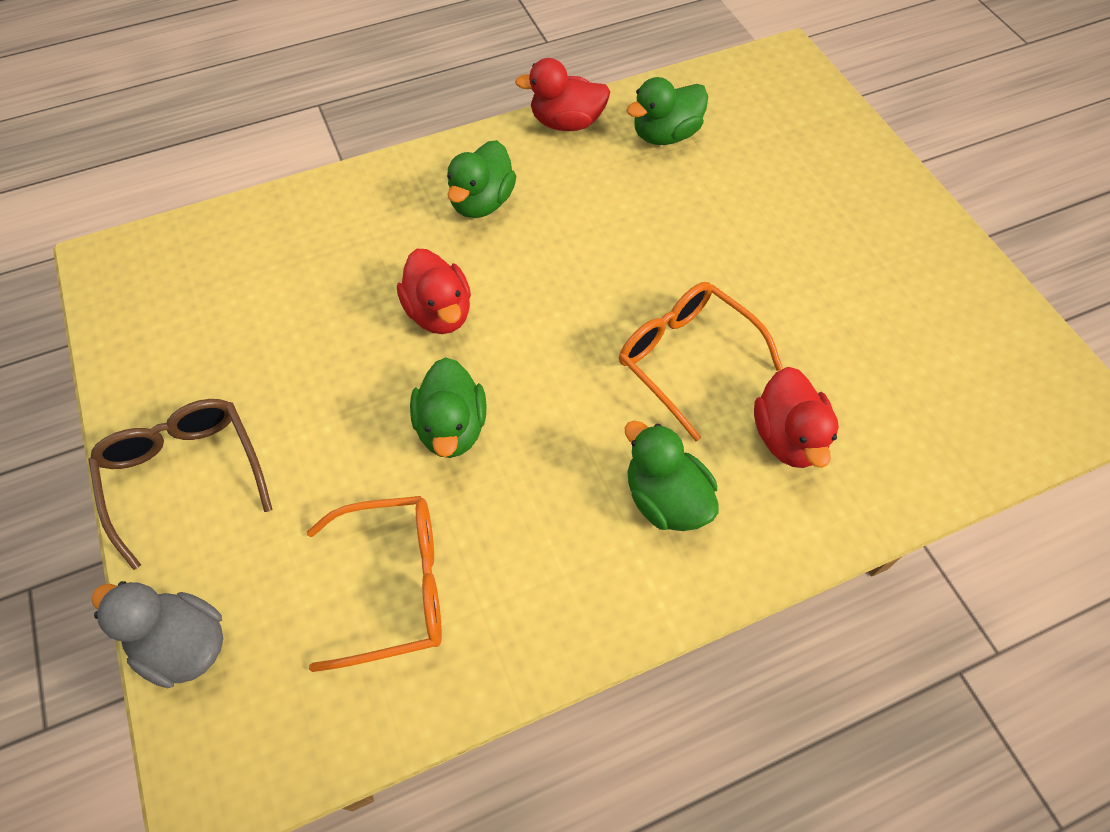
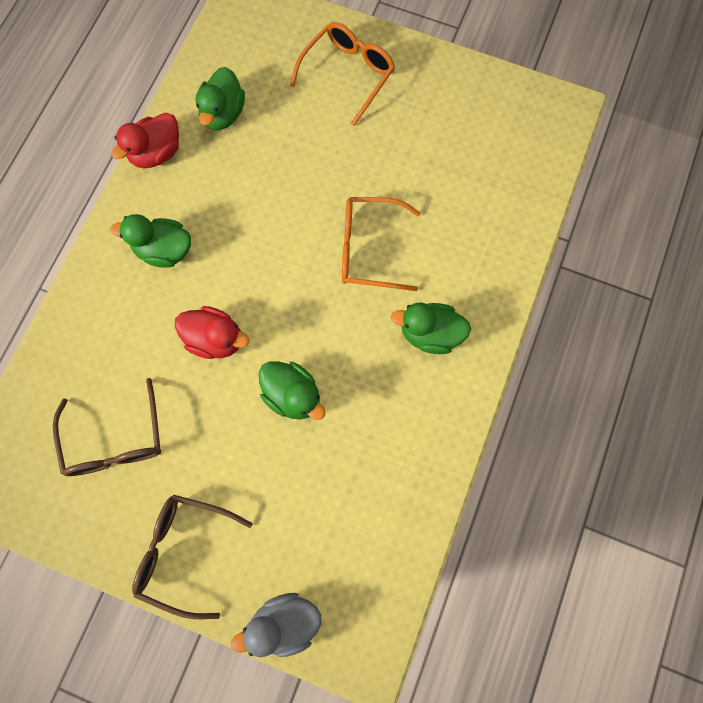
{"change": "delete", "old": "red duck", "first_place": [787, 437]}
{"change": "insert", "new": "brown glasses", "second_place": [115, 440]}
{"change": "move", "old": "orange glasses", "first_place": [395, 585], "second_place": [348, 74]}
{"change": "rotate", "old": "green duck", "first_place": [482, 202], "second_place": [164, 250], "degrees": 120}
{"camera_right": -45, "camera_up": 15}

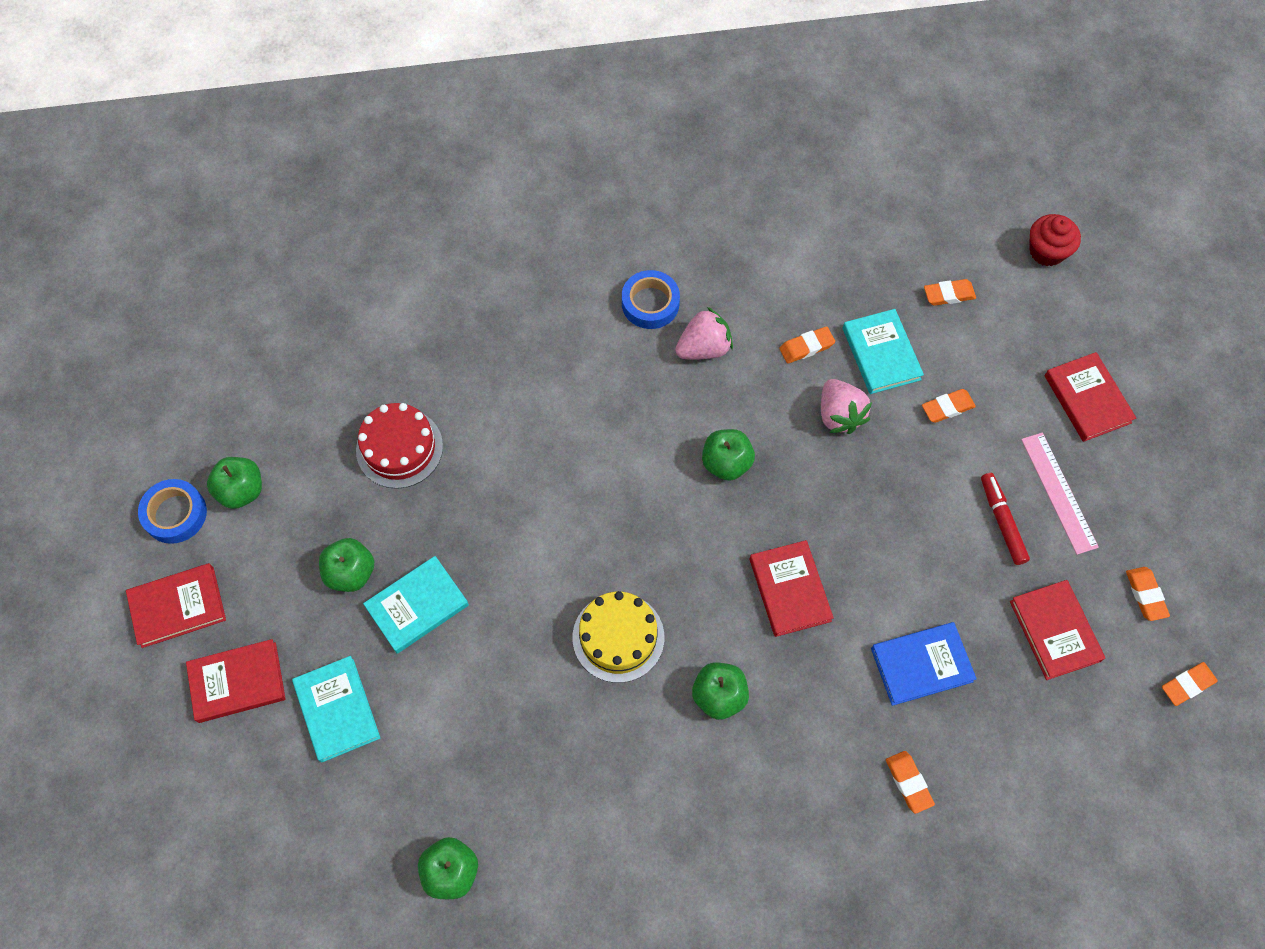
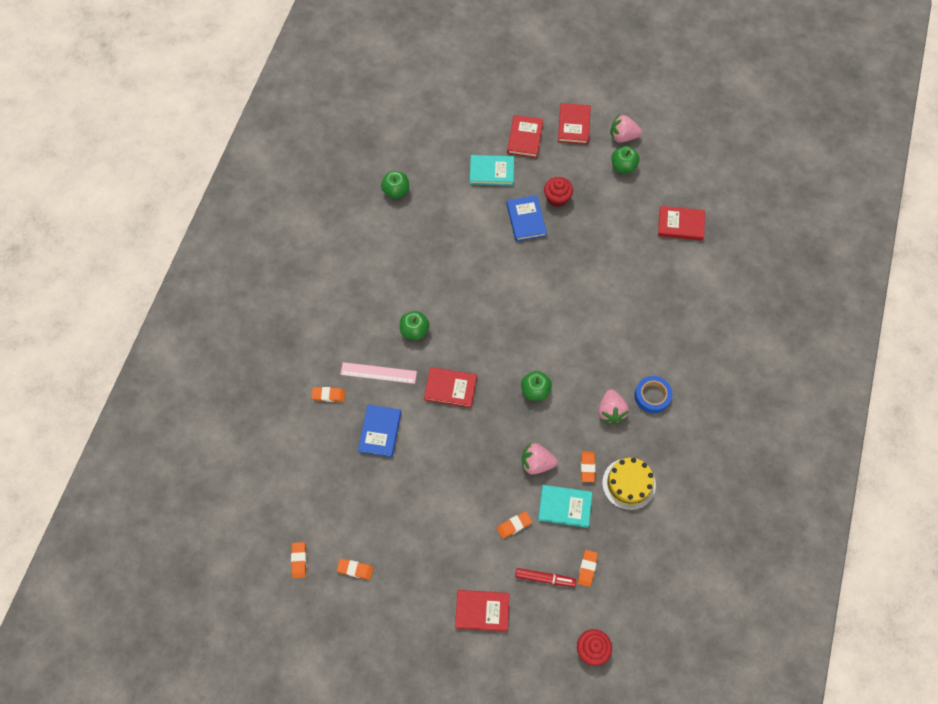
{"change": "delete", "old": "red cake", "first_place": [399, 448]}
{"change": "move", "old": "yellow cake", "first_place": [618, 637], "second_place": [628, 484]}
{"change": "move", "old": "red marker", "first_place": [1002, 521], "second_place": [545, 578]}
{"change": "move", "old": "red book", "first_place": [1055, 631], "second_place": [680, 225]}
{"change": "move", "old": "pink ruler", "first_place": [1058, 492], "second_place": [378, 373]}
{"change": "replace", "old": "blue tape", "new": "pink strawberry", "first_place": [175, 514], "second_place": [623, 136]}
{"change": "replace", "old": "green apple", "new": "red cupcake", "first_place": [351, 573], "second_place": [557, 198]}
{"change": "recolor", "old": "turquoise book", "new": "blue book", "first_place": [417, 606], "second_place": [526, 220]}
{"change": "rotate", "old": "orange eraser", "first_place": [947, 408], "second_place": [514, 525], "degrees": 60}
{"camera_right": 115, "camera_up": 0}

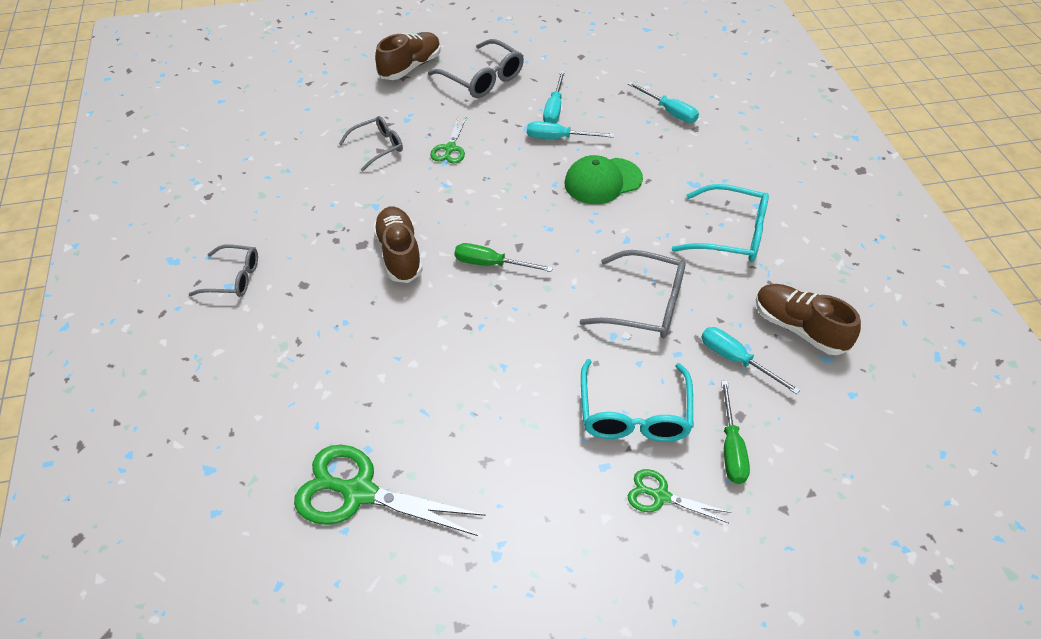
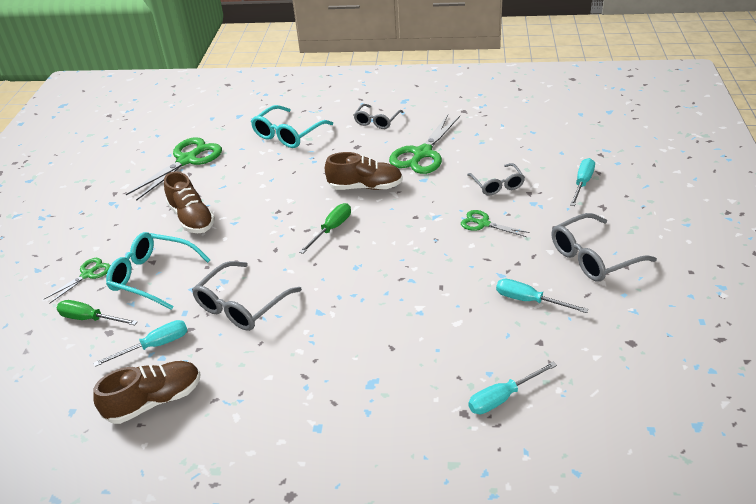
{"change": "delete", "old": "green cap", "first_place": [602, 181]}
{"change": "insert", "new": "green scissors", "second_place": [422, 153]}
{"change": "move", "old": "brown shoe", "first_place": [410, 67], "second_place": [192, 218]}
{"change": "move", "old": "turquoise screwdriver", "first_place": [558, 138], "second_place": [582, 183]}
{"change": "move", "old": "turquoise glasses", "first_place": [731, 234], "second_place": [288, 134]}
{"camera_right": 110, "camera_up": -10}

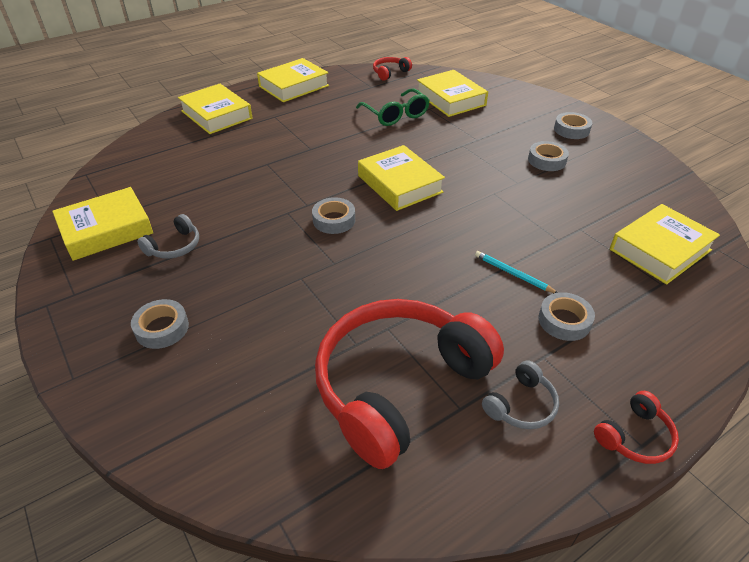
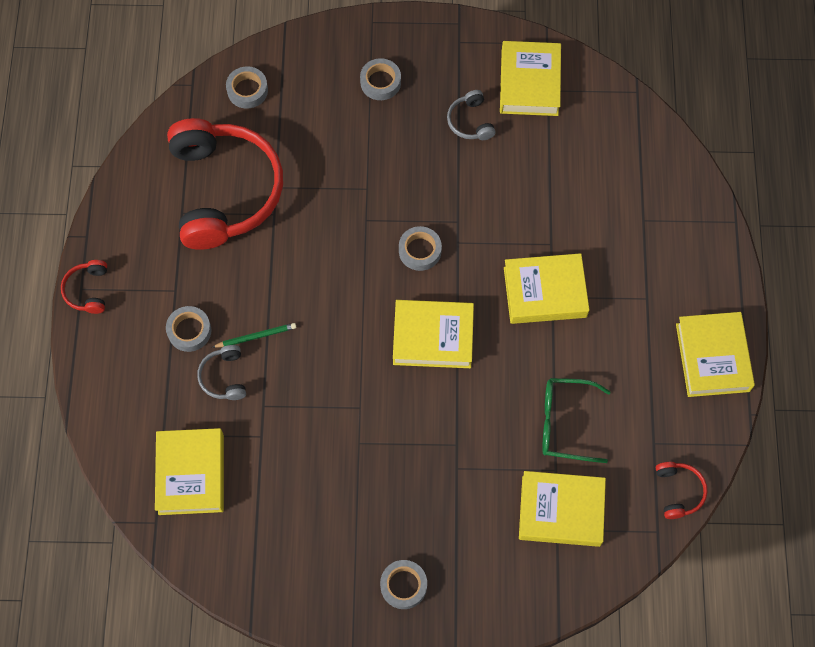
{"change": "move", "old": "yellow book", "first_place": [216, 115], "second_place": [545, 292]}
{"change": "move", "old": "grey headphones", "first_place": [521, 405], "second_place": [224, 377]}
{"change": "move", "old": "grey tape", "first_place": [547, 160], "second_place": [247, 90]}
{"change": "recolor", "old": "turquoise pencil", "new": "green pencil", "first_place": [513, 274], "second_place": [256, 336]}
{"camera_right": 125, "camera_up": 25}

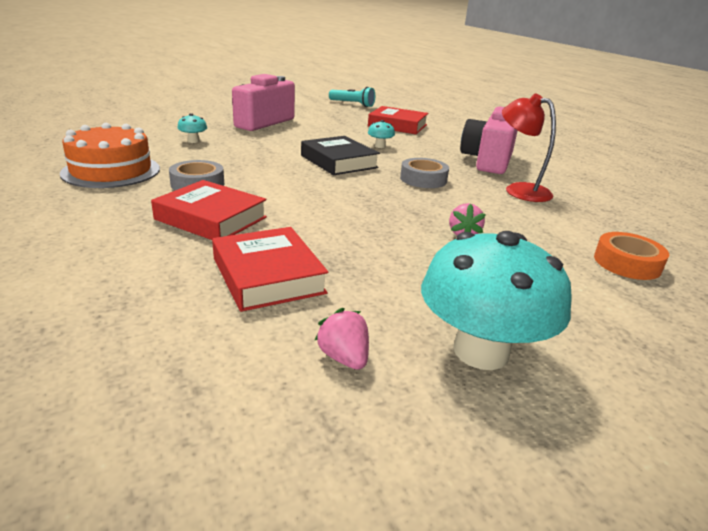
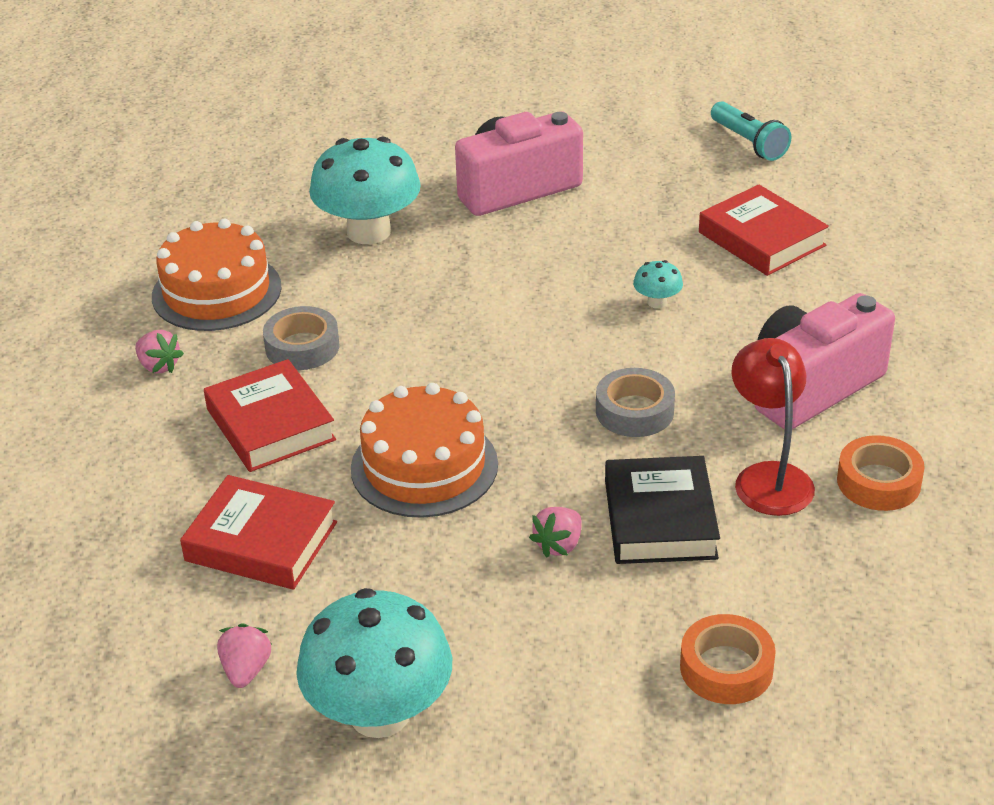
{"change": "insert", "new": "pink strawberry", "second_place": [159, 366]}
{"change": "insert", "new": "orange cake", "second_place": [424, 466]}
{"change": "insert", "new": "orange tape", "second_place": [878, 482]}
{"change": "move", "old": "black book", "first_place": [339, 161], "second_place": [660, 519]}
{"change": "rotate", "old": "red book", "first_place": [268, 276], "second_place": [261, 541], "degrees": -75}
{"change": "resize", "old": "turquoise mushroom", "first_place": [193, 141], "second_place": [369, 231], "factor": 2.36}
{"camera_right": 35, "camera_up": 10}

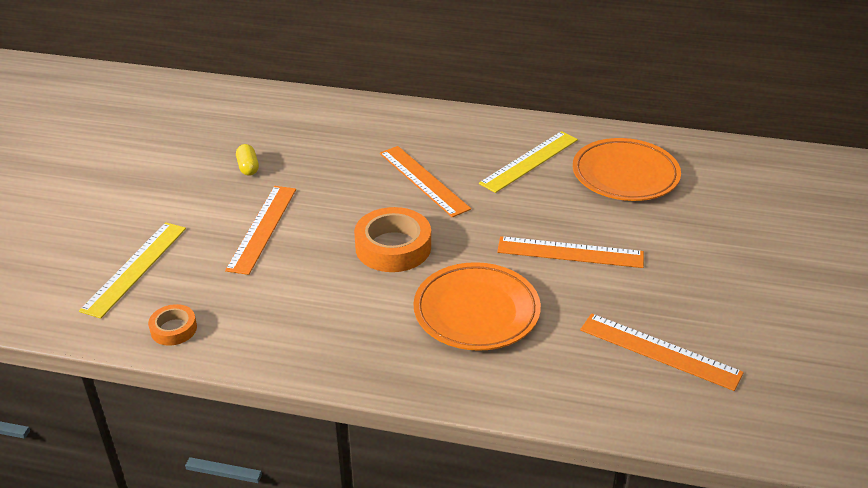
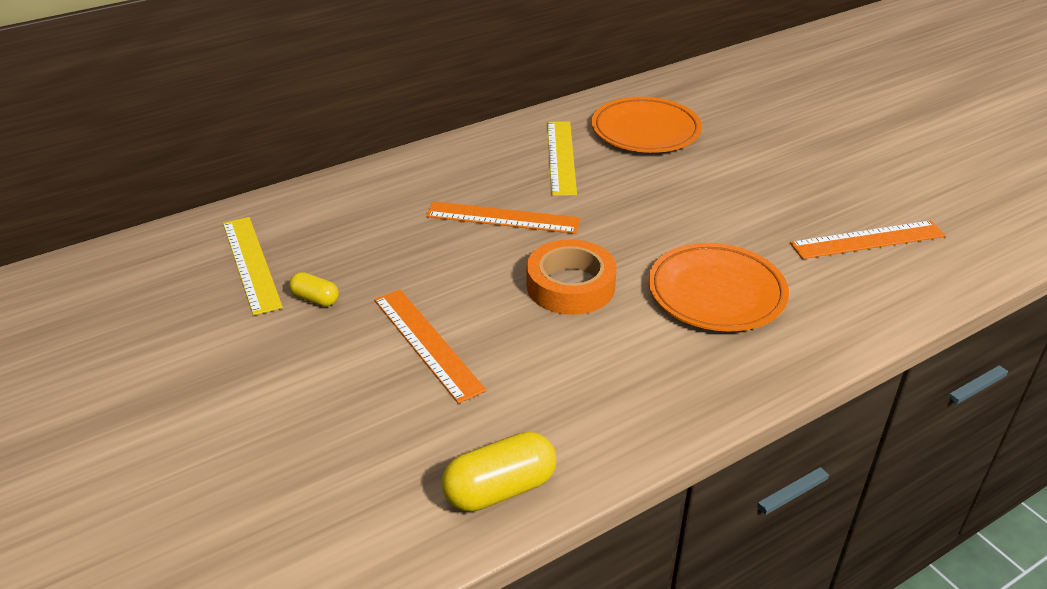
{"change": "delete", "old": "orange ruler", "first_place": [570, 252]}
{"change": "move", "old": "yellow ruler", "first_place": [135, 268], "second_place": [251, 264]}
{"change": "replace", "old": "orange tape", "new": "yellow capsule", "first_place": [173, 329], "second_place": [500, 489]}
{"camera_right": -45, "camera_up": 0}

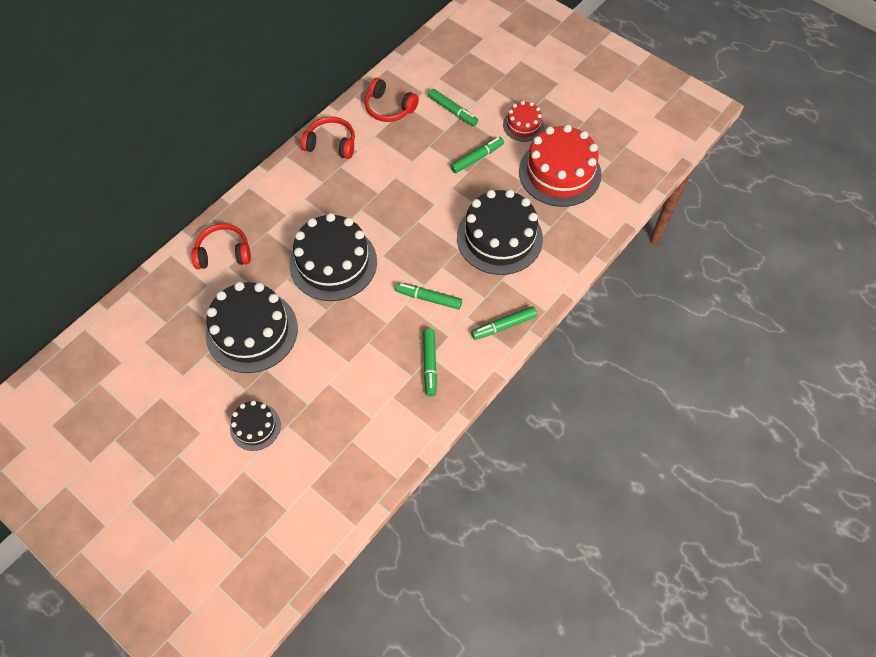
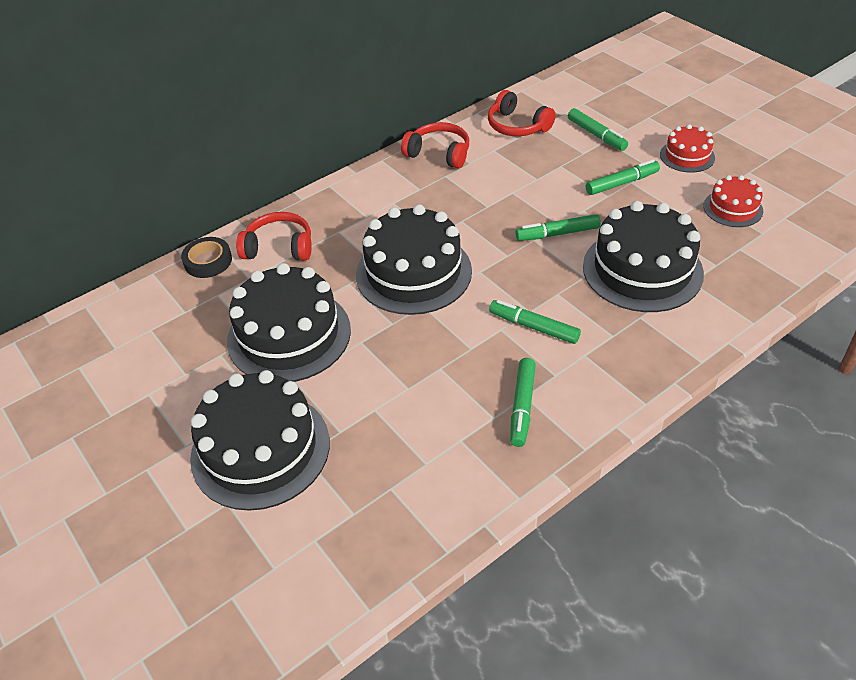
{"change": "insert", "new": "black tape", "second_place": [208, 261]}
{"change": "move", "old": "green marker", "first_place": [503, 326], "second_place": [557, 234]}
{"change": "resize", "old": "black cake", "first_place": [255, 426], "second_place": [260, 449], "factor": 1.93}
{"change": "resize", "old": "red cake", "first_place": [559, 173], "second_place": [733, 208], "factor": 0.52}
{"camera_right": 15, "camera_up": -15}

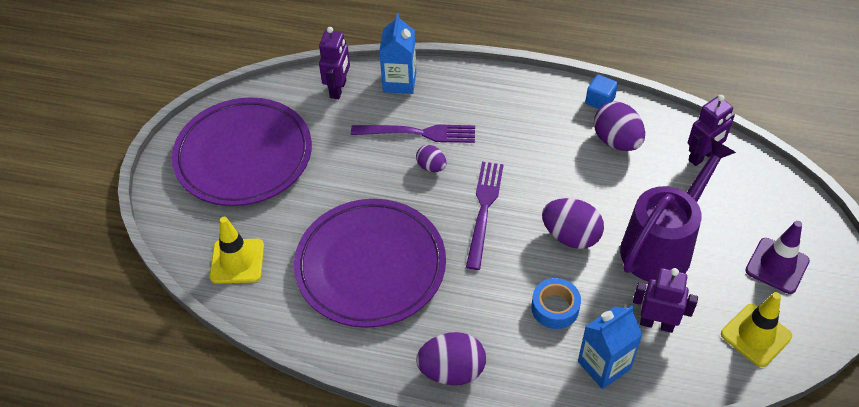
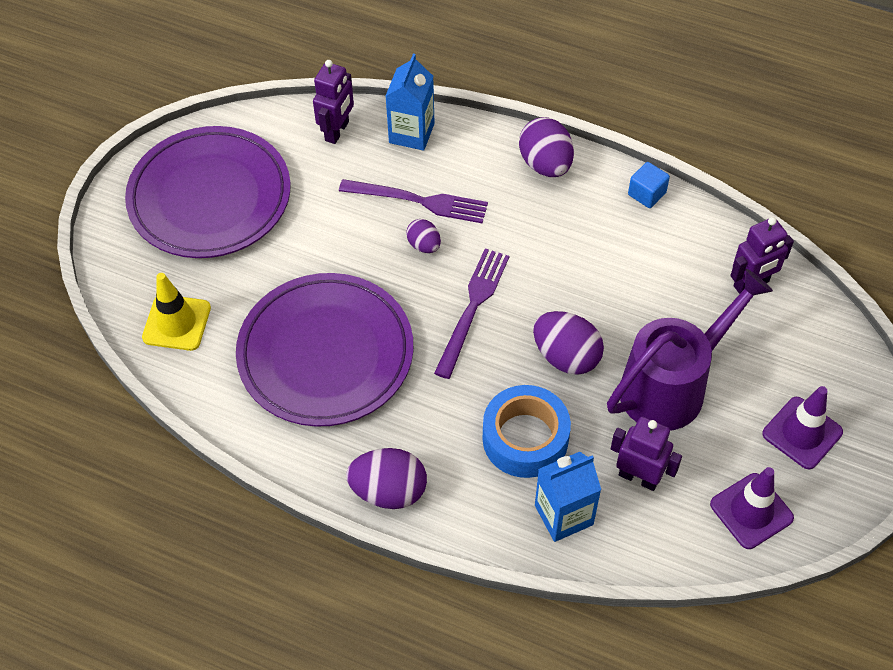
{"change": "move", "old": "purple egg", "first_place": [616, 141], "second_place": [545, 164]}
{"change": "recolor", "old": "yellow traffic cone", "new": "purple traffic cone", "first_place": [756, 335], "second_place": [751, 511]}
{"change": "resize", "old": "blue tape", "first_place": [555, 308], "second_place": [525, 438], "factor": 1.54}
{"camera_right": 10, "camera_up": 5}

